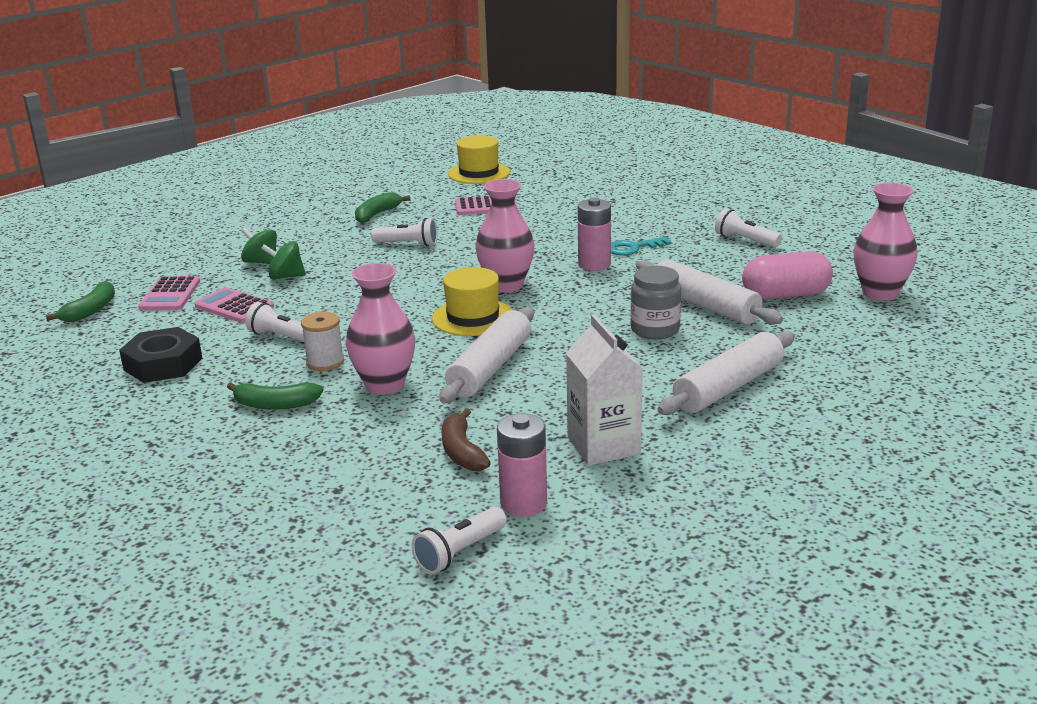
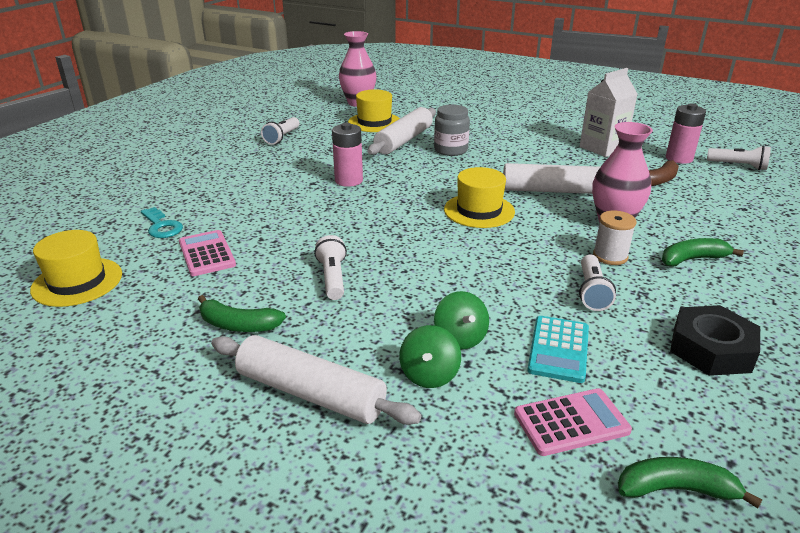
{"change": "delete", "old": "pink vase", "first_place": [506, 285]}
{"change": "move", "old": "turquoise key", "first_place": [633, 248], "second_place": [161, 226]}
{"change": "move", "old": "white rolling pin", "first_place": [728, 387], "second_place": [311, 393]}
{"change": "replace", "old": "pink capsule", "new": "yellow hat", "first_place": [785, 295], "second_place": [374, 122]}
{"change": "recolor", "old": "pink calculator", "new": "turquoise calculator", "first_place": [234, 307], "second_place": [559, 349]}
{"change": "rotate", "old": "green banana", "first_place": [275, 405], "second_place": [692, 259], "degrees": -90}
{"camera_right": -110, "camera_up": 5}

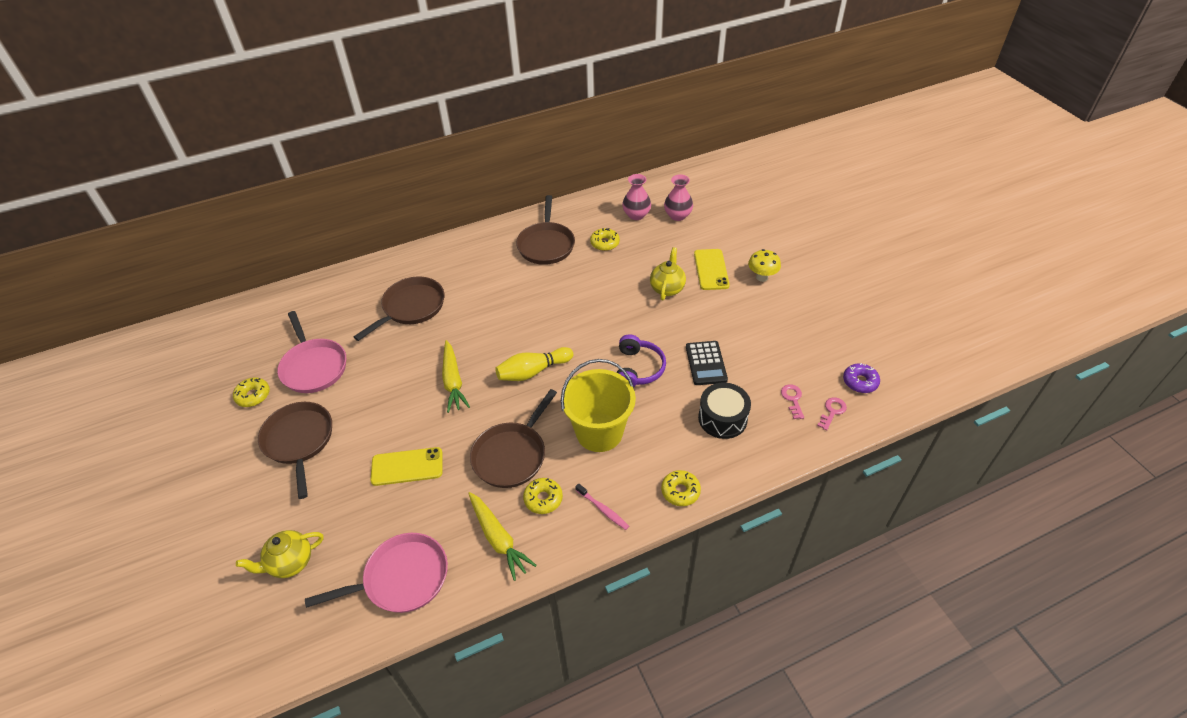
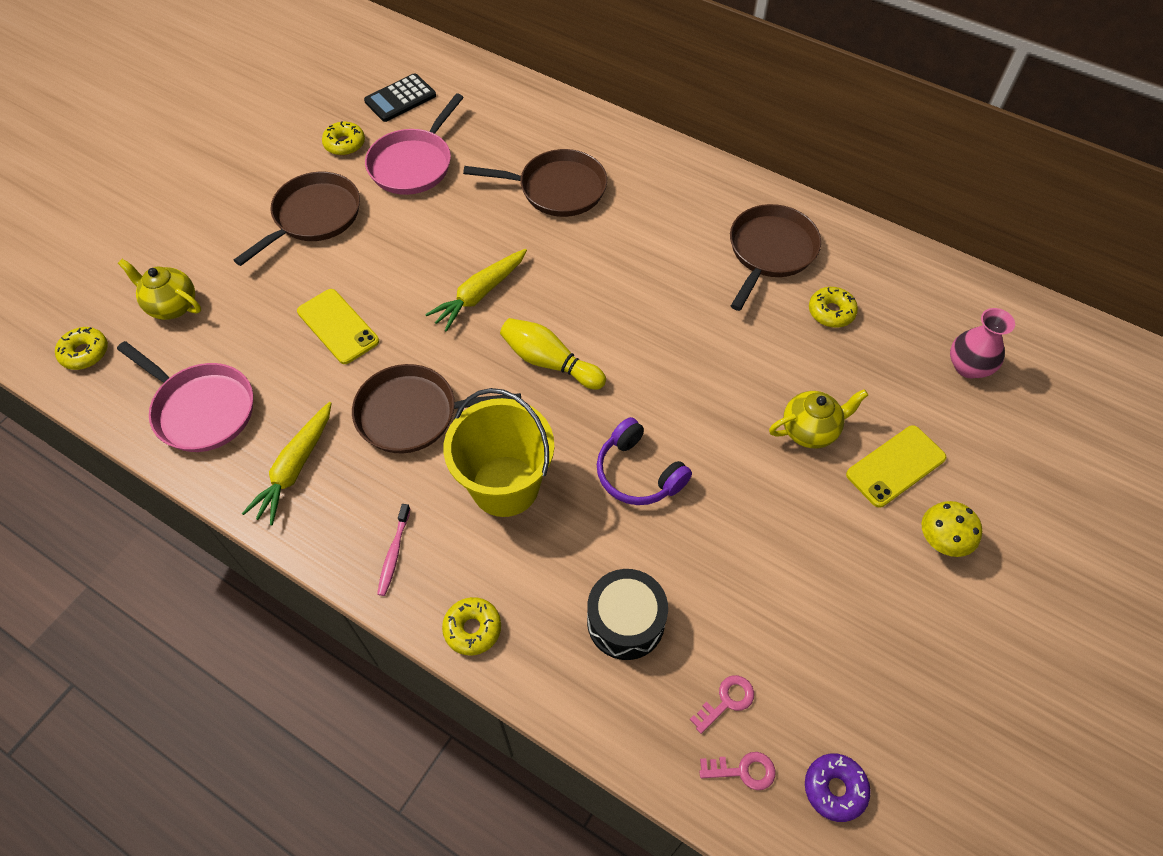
{"change": "delete", "old": "pink vase", "first_place": [636, 215]}
{"change": "move", "old": "yellow donut", "first_place": [543, 499], "second_place": [85, 353]}
{"change": "move", "old": "black calculator", "first_place": [706, 363], "second_place": [400, 98]}
{"change": "rotate", "old": "brown pan", "first_place": [546, 245], "second_place": [770, 252], "degrees": 150}
{"change": "rotate", "old": "purple headphones", "first_place": [638, 369], "second_place": [638, 473], "degrees": 75}
{"camera_right": 55, "camera_up": 10}

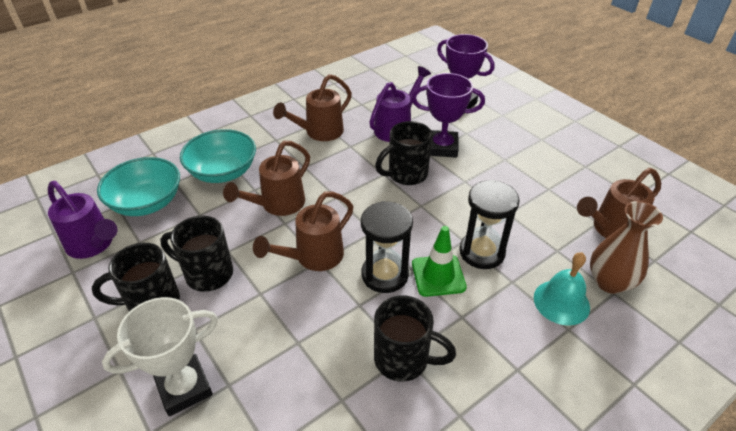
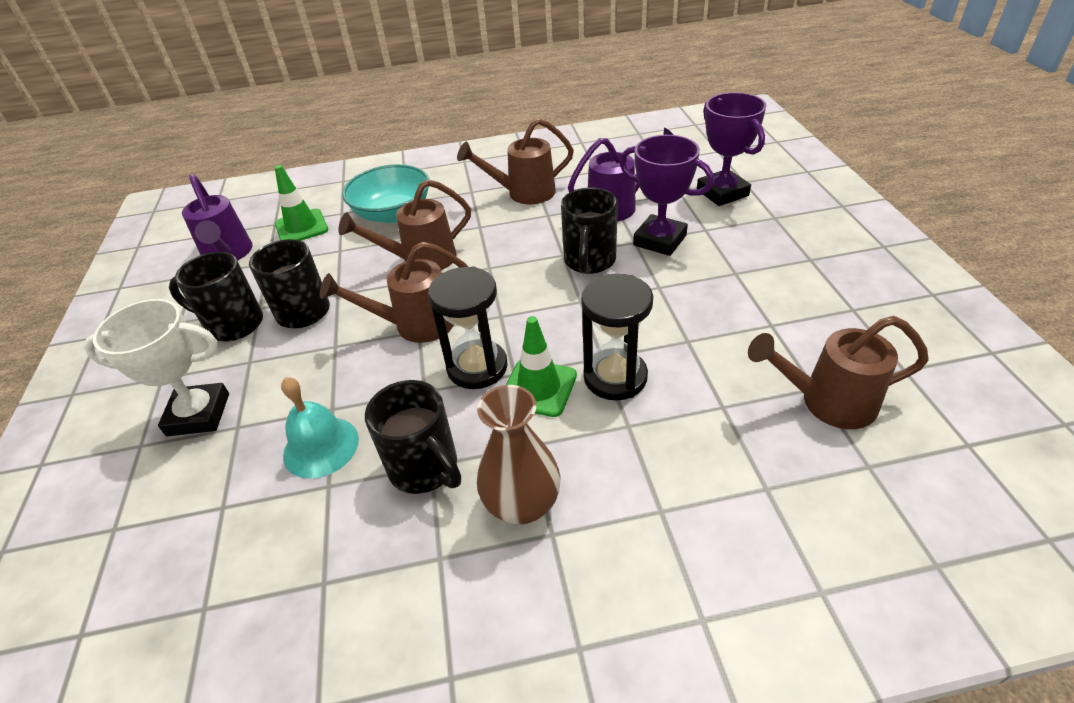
{"change": "move", "old": "turquoise bell", "first_place": [561, 302], "second_place": [321, 446]}
{"change": "move", "old": "brown vase", "first_place": [609, 282], "second_place": [522, 504]}
{"change": "replace", "old": "turquoise bowl", "new": "green traffic cone", "first_place": [147, 203], "second_place": [301, 227]}
{"change": "rotate", "old": "black mug", "first_place": [406, 174], "second_place": [589, 261], "degrees": -75}
{"camera_right": 30, "camera_up": 0}

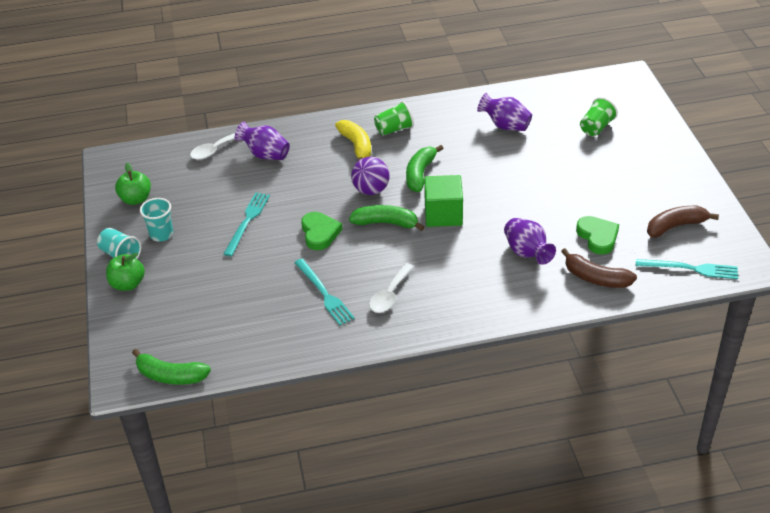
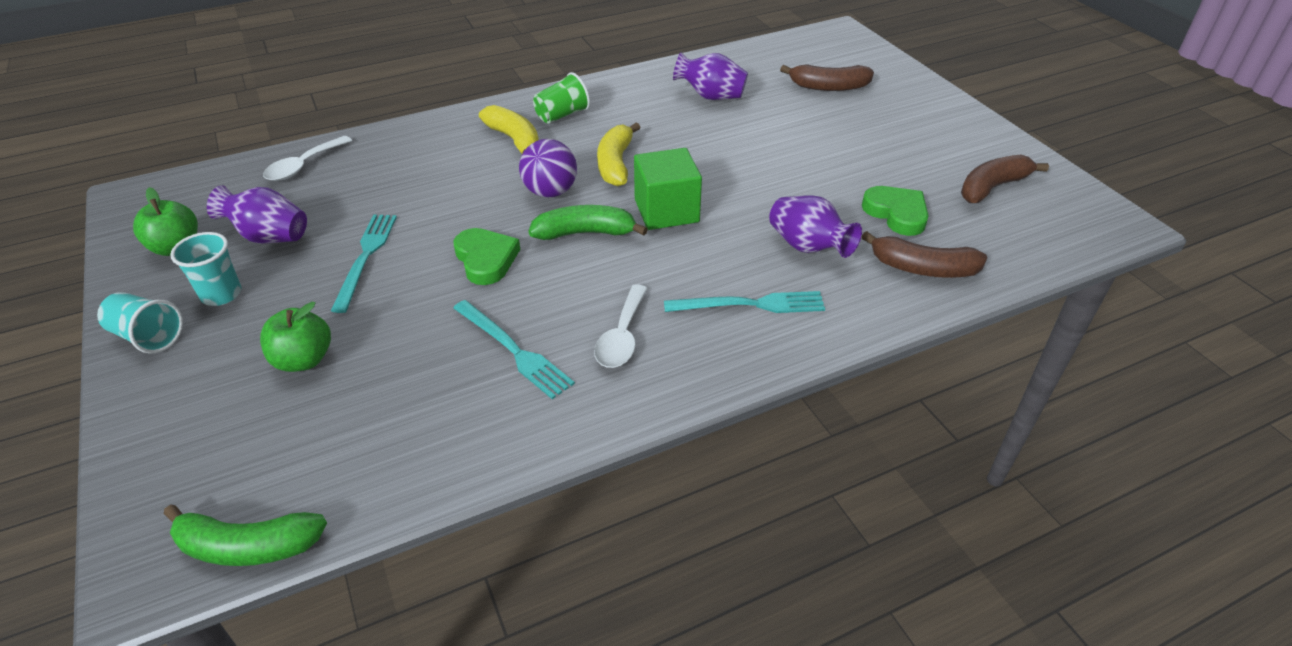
{"change": "move", "old": "green apple", "first_place": [128, 284], "second_place": [304, 360]}
{"change": "move", "old": "purple vase", "first_place": [265, 154], "second_place": [269, 236]}
{"change": "move", "old": "turquoise fork", "first_place": [690, 269], "second_place": [750, 304]}
{"change": "replace", "old": "green cup", "new": "brown banana", "first_place": [596, 127], "second_place": [828, 87]}
{"change": "recolor", "old": "green banana", "new": "yellow banana", "first_place": [420, 174], "second_place": [615, 164]}
{"camera_right": -15, "camera_up": 0}

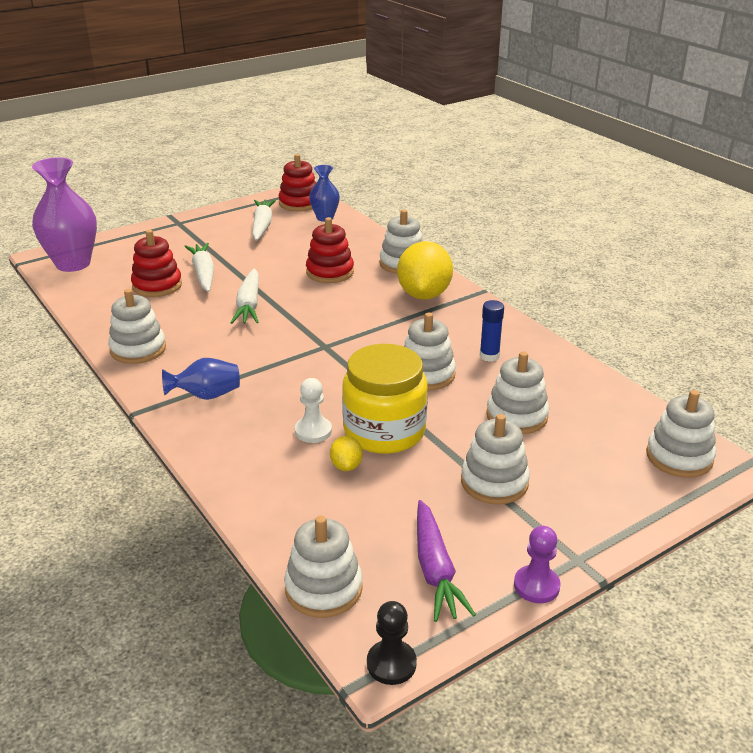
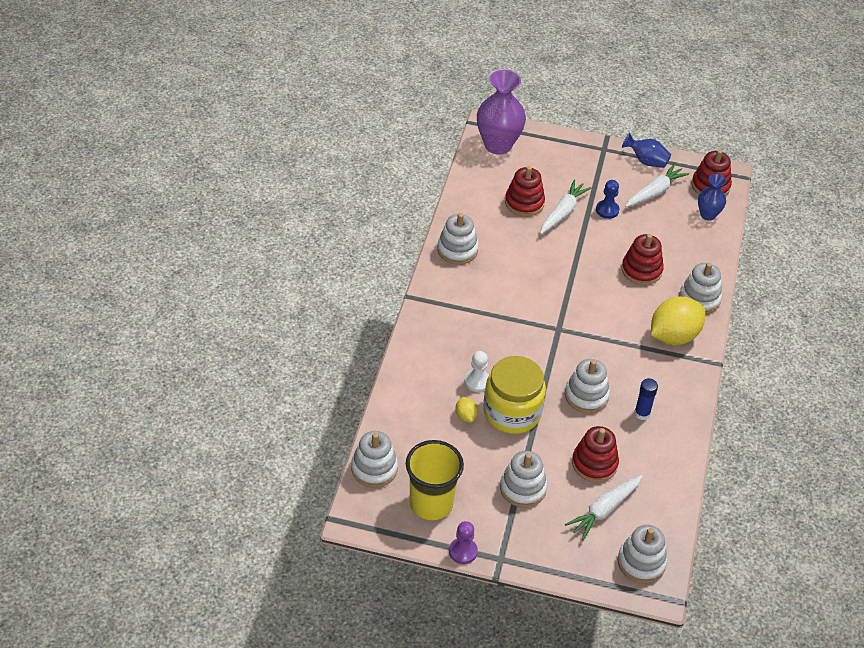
{"change": "delete", "old": "black pawn", "first_place": [391, 664]}
{"change": "insert", "new": "blue pawn", "second_place": [607, 210]}
{"change": "move", "old": "blue vase", "first_place": [206, 395], "second_place": [646, 161]}
{"change": "move", "old": "white carrot", "first_place": [249, 305], "second_place": [604, 510]}
{"change": "replace", "old": "purple carrot", "new": "yellow cup", "first_place": [435, 569], "second_place": [431, 504]}
{"change": "recolor", "old": "white stacking toy", "new": "red stacking toy", "first_place": [517, 416], "second_place": [594, 464]}
{"change": "rotate", "old": "yellow lemon", "first_place": [346, 466], "second_place": [466, 416], "degrees": -60}
{"camera_right": 45, "camera_up": 15}

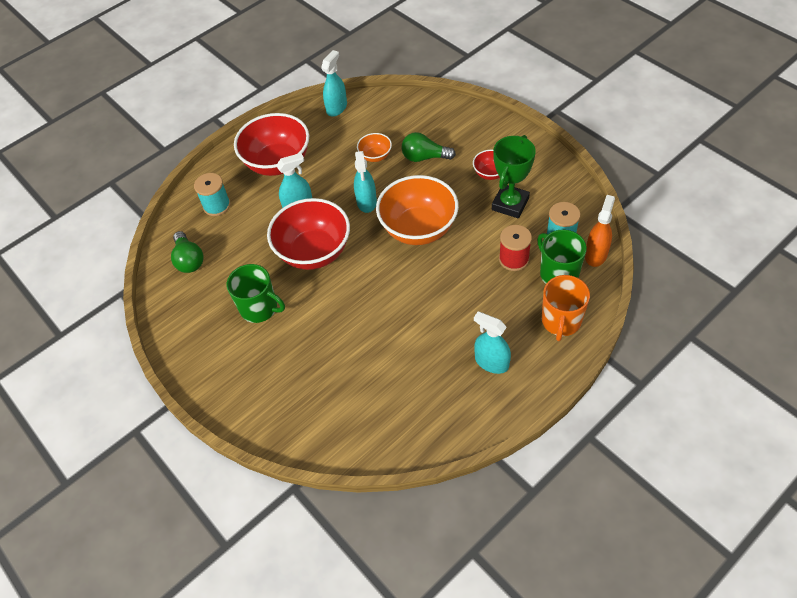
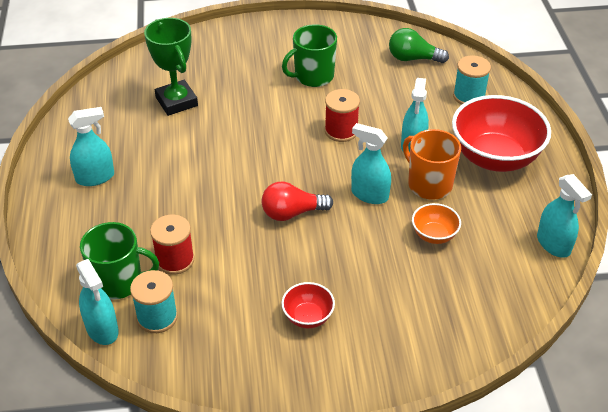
{"change": "delete", "old": "green light bulb", "first_place": [424, 157]}
{"change": "move", "old": "green trophy", "first_place": [510, 204], "second_place": [176, 101]}
{"change": "move", "old": "orange mug", "first_place": [561, 321], "second_place": [429, 184]}
{"change": "replace", "old": "red bowl", "new": "red spool", "first_place": [314, 252], "second_place": [341, 131]}
{"change": "replace", "old": "orange bowl", "new": "red light bulb", "first_place": [418, 229], "second_place": [292, 213]}
{"change": "recolor", "old": "orange spray bottle", "new": "turquoise spray bottle", "first_place": [596, 254], "second_place": [102, 329]}
{"camera_right": 120, "camera_up": -10}

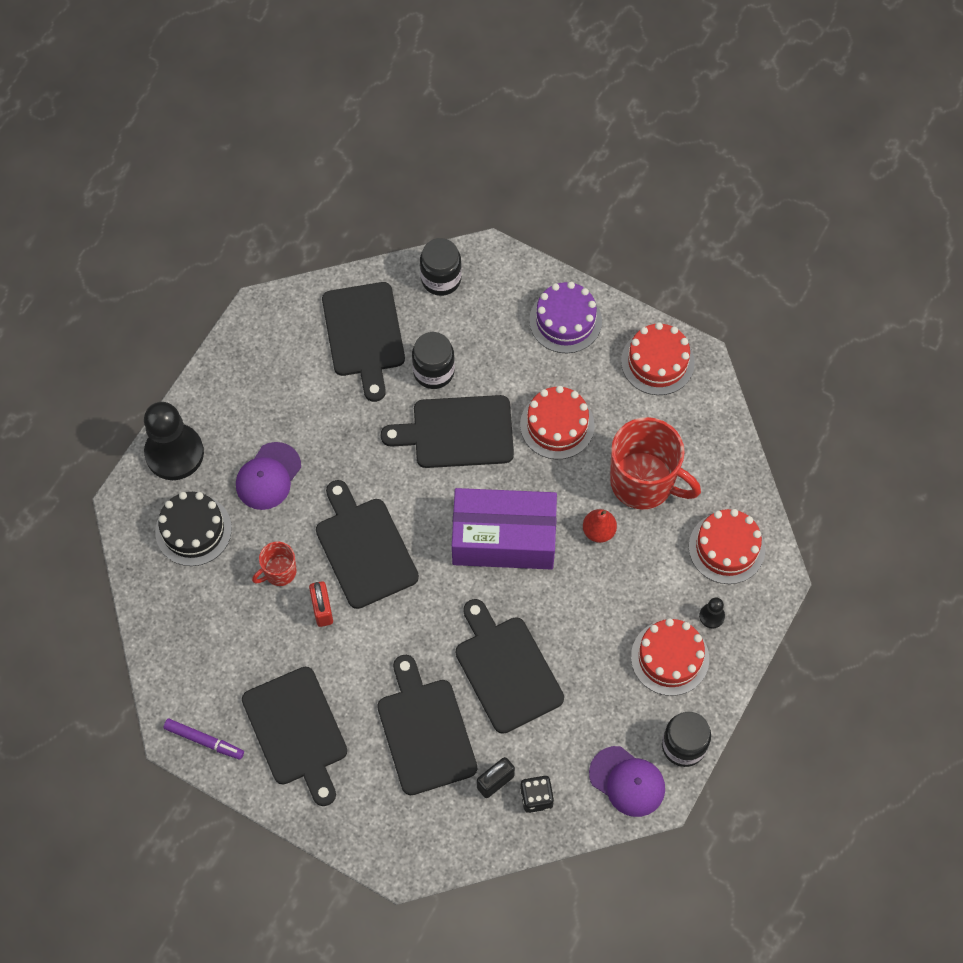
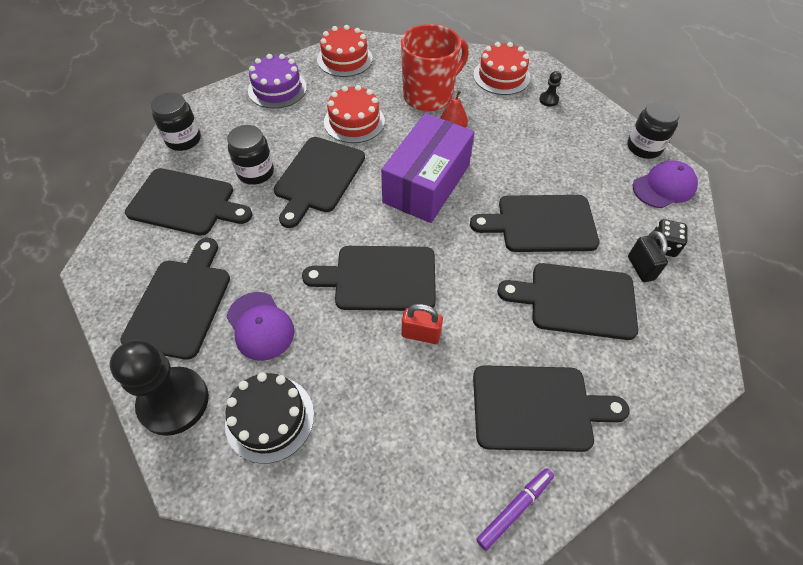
{"change": "delete", "old": "red mug", "first_place": [279, 572]}
{"change": "delete", "old": "red cake", "first_place": [670, 657]}
{"change": "insert", "new": "black cutting board", "second_place": [180, 303]}
{"camera_right": -65, "camera_up": -10}

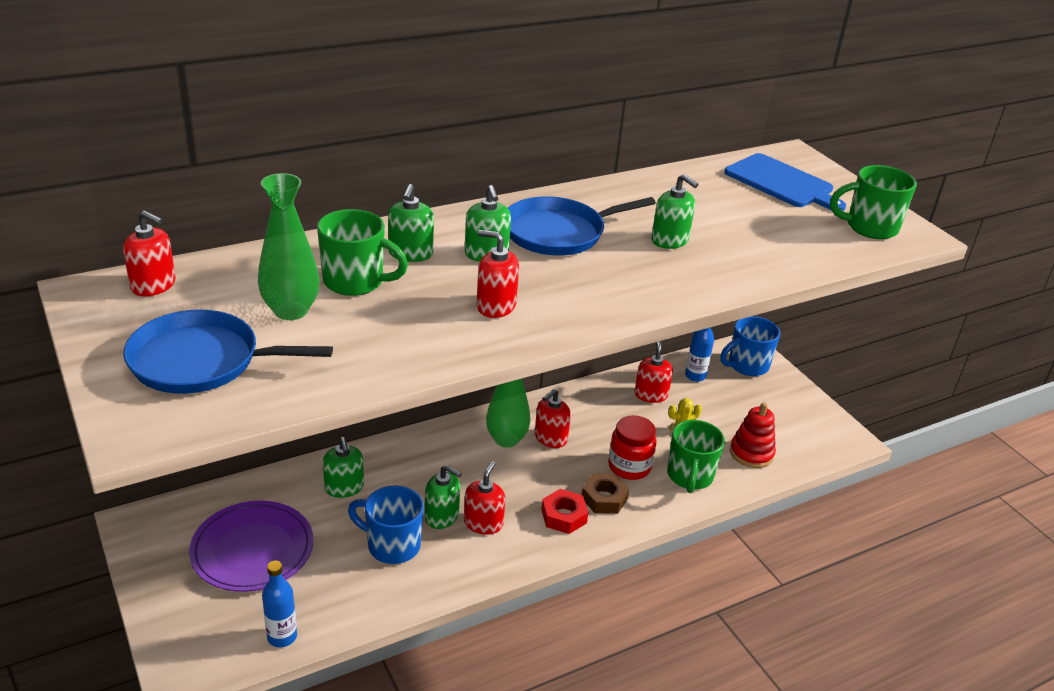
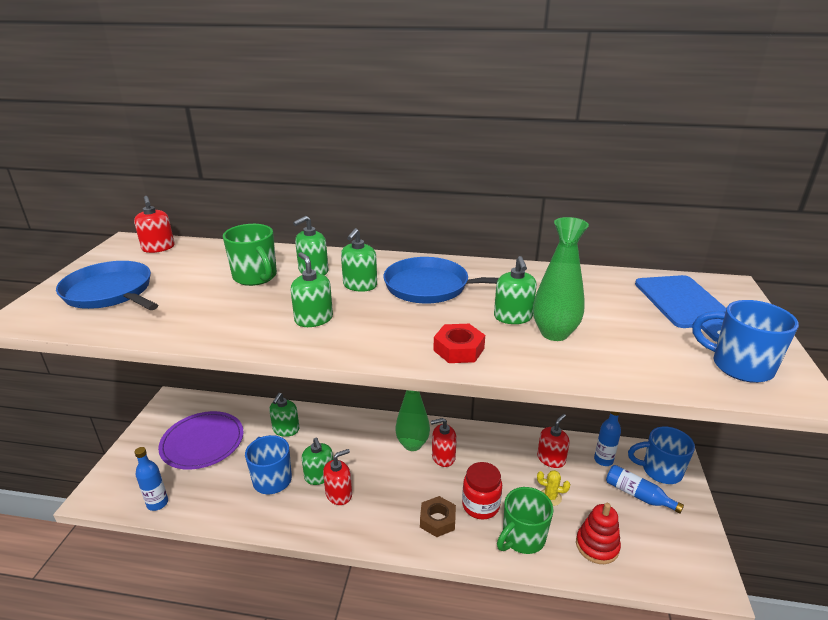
{"change": "insert", "new": "blue bottle", "second_place": [638, 495]}
{"change": "move", "old": "green vase", "first_place": [291, 310], "second_place": [554, 333]}
{"change": "move", "old": "red nut", "first_place": [563, 516], "second_place": [458, 349]}
{"change": "recolor", "old": "red soap dispenser", "new": "green soap dispenser", "first_place": [496, 306], "second_place": [314, 319]}
{"change": "recolor", "old": "green mug", "new": "blue mug", "first_place": [869, 227], "second_place": [739, 366]}
{"camera_right": 40, "camera_up": -5}

